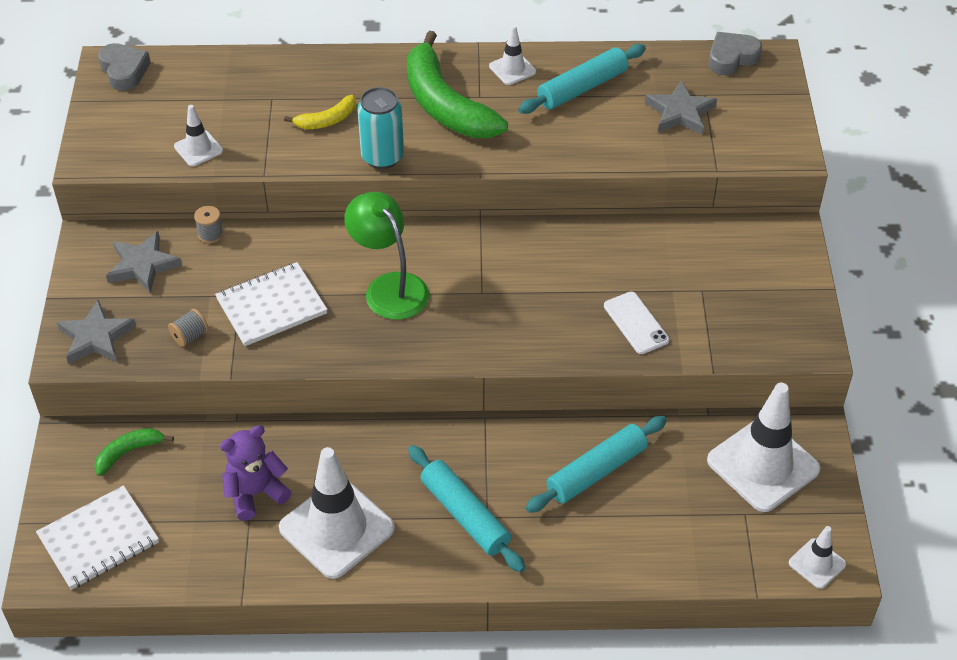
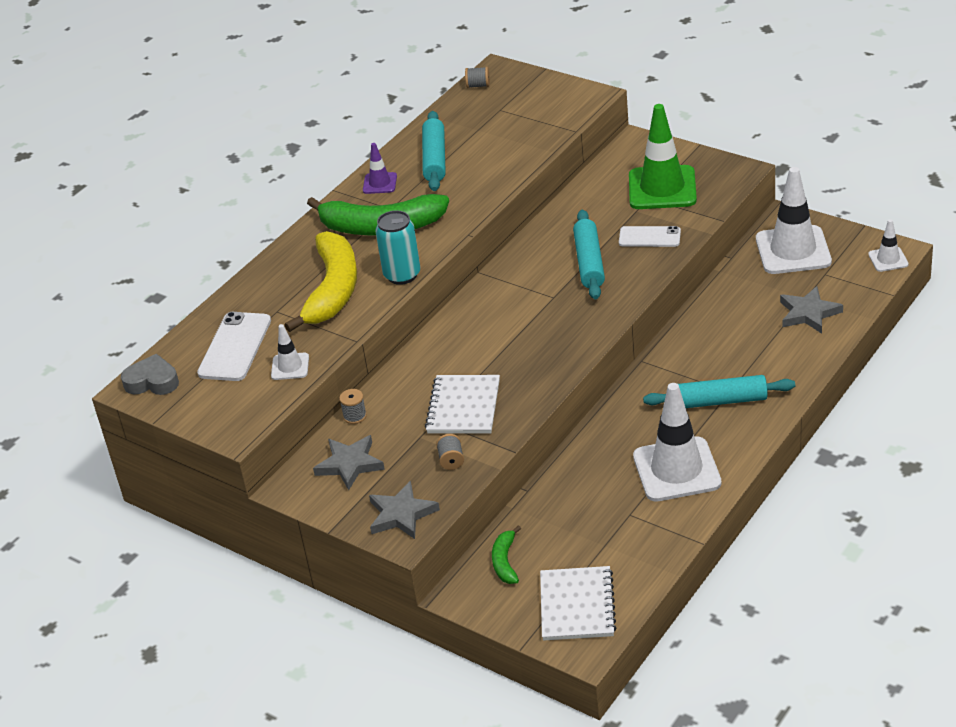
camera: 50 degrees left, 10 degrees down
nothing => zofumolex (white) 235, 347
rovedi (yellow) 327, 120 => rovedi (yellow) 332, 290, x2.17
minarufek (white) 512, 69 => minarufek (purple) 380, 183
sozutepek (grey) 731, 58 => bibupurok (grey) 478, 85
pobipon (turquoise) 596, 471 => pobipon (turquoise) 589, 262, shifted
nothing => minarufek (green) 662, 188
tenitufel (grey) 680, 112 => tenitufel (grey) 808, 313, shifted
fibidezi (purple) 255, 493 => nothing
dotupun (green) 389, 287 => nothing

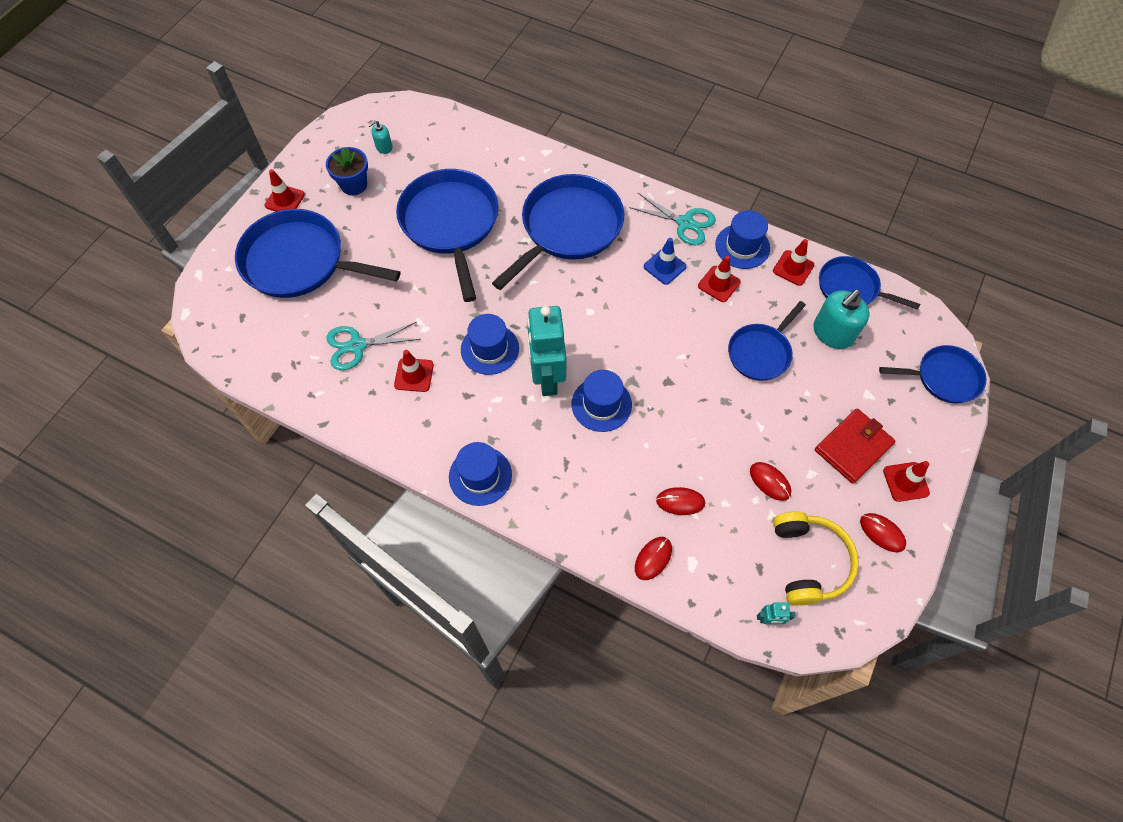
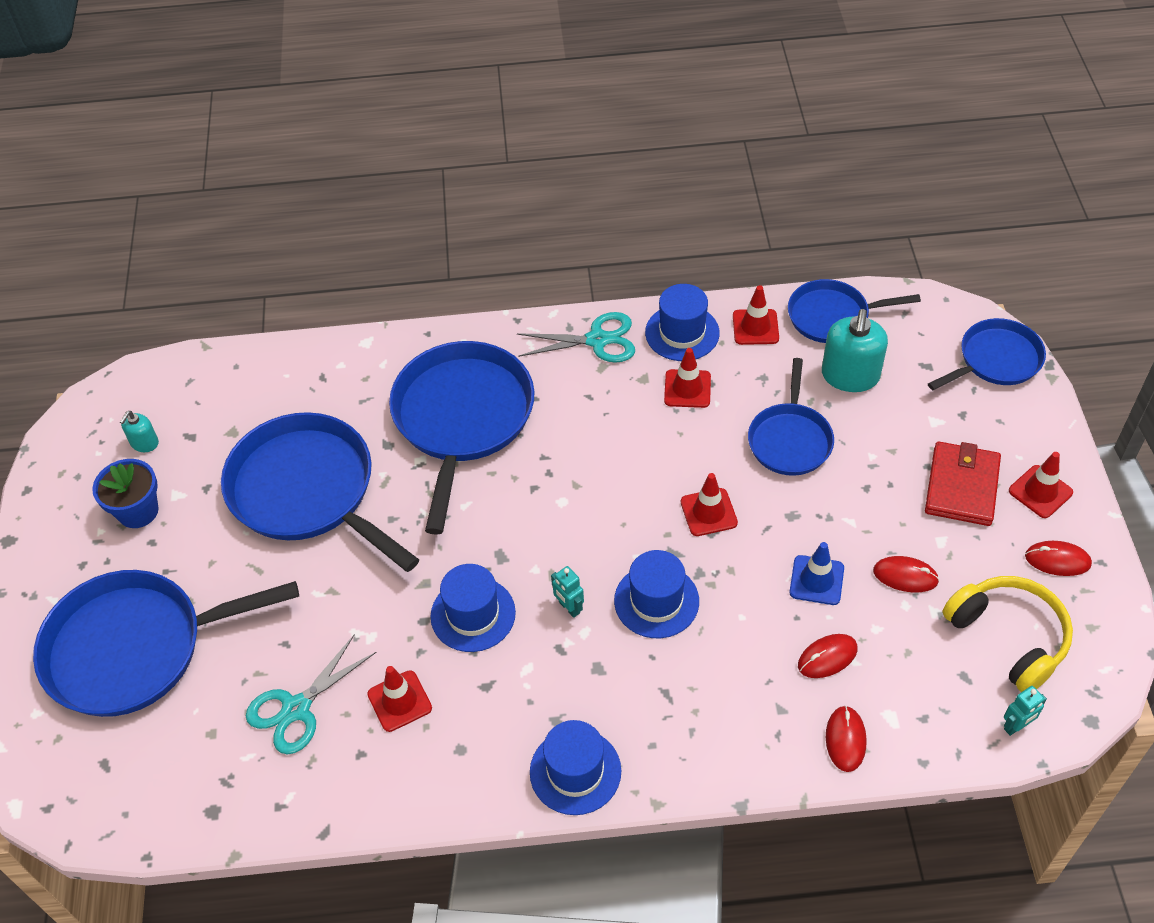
camera: 30 degrees left, 10 degrees down
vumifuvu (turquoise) 547, 378 => vumifuvu (turquoise) 569, 608, x0.41
minarufek (red) 285, 200 => minarufek (red) 708, 512, shifted
minarufek (blue) 664, 266 => minarufek (blue) 816, 580, shifted

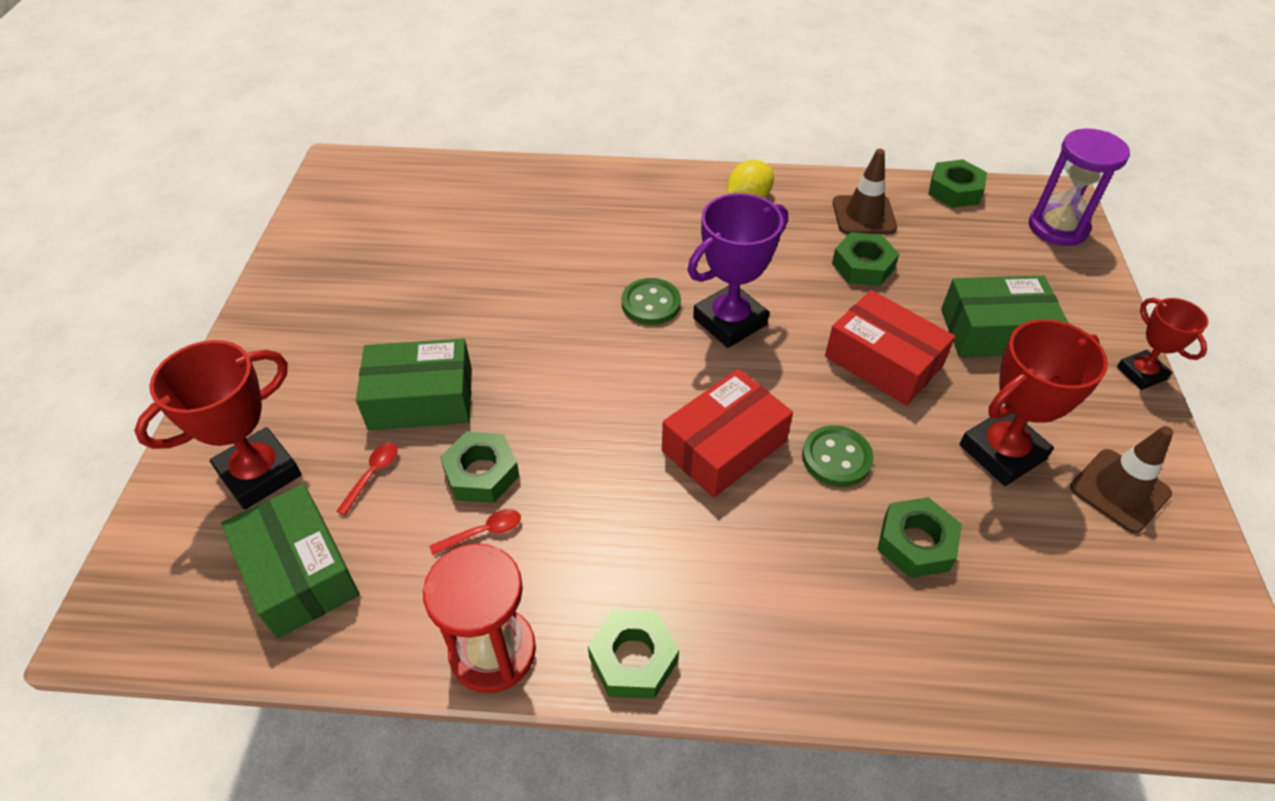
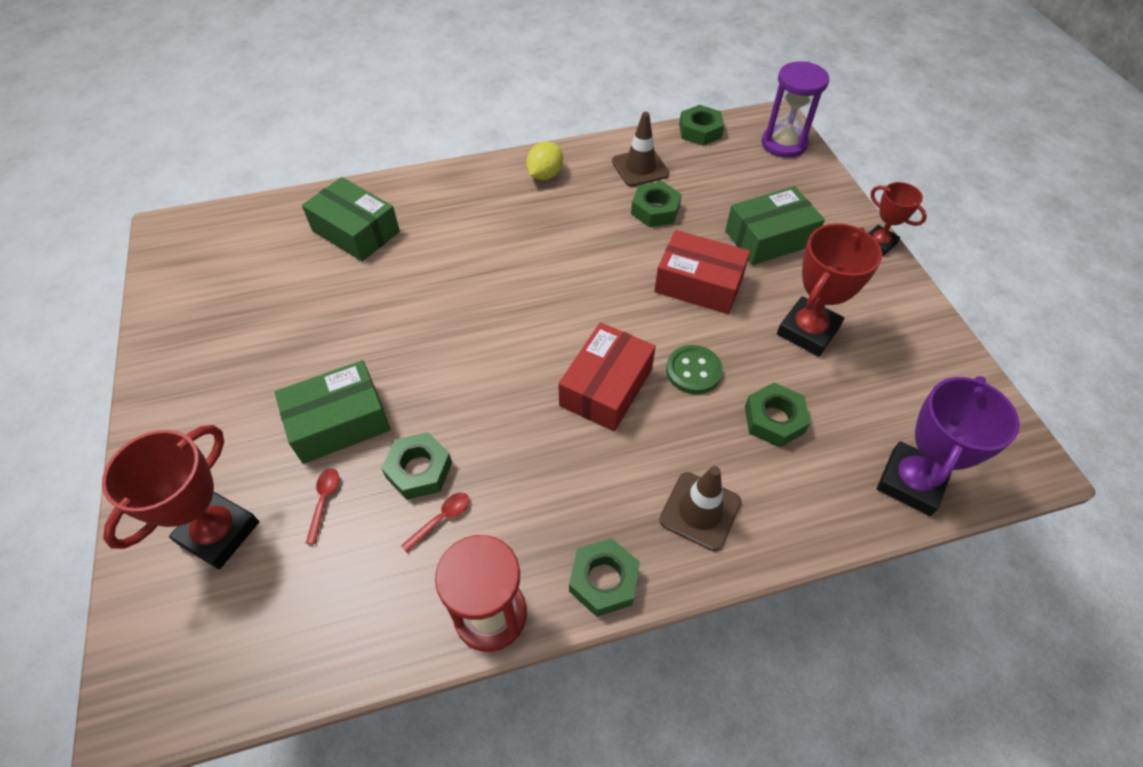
camera: 20 degrees left, 5 degrees up
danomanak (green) 299, 572 => danomanak (green) 356, 231, shifted
minarufek (brown) 1119, 490 => minarufek (brown) 700, 511, shifted
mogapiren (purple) 730, 321 => mogapiren (purple) 910, 482, shifted
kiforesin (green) 651, 303 => nothing

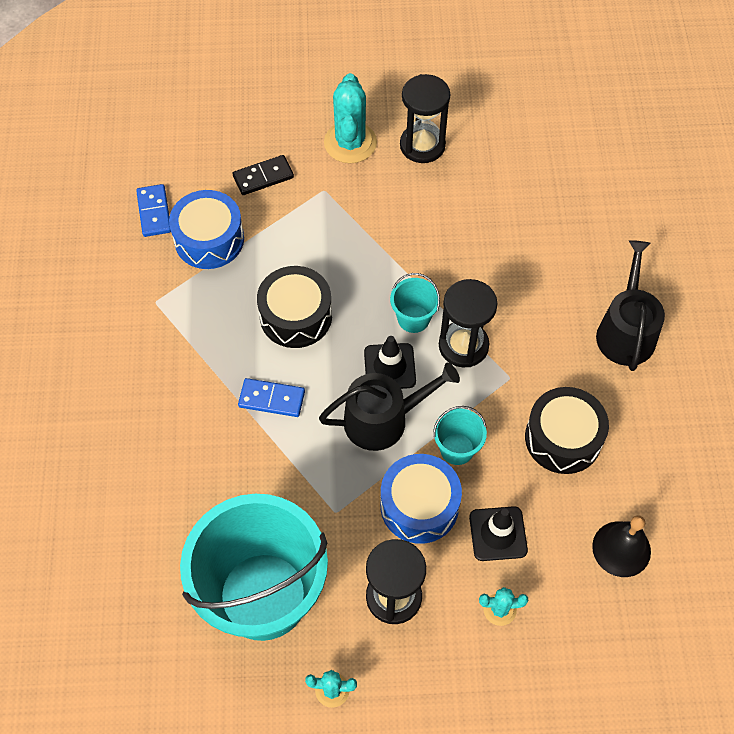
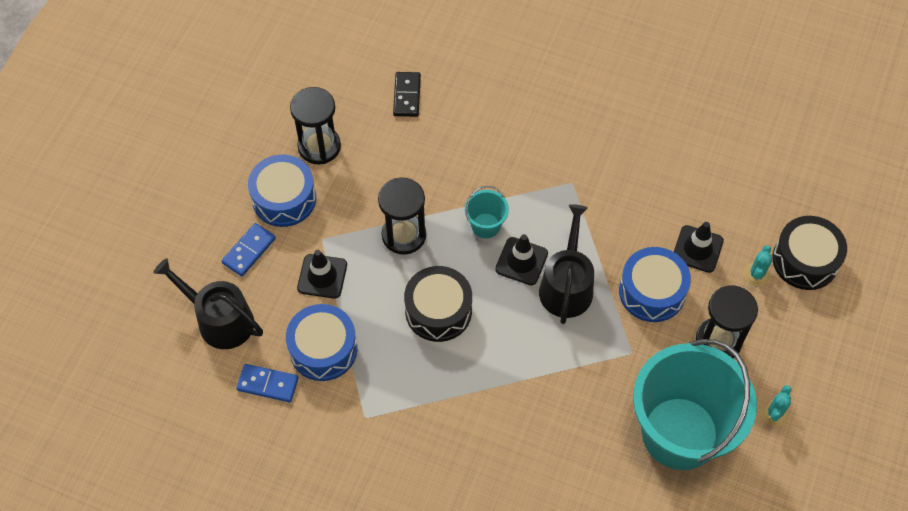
camera: 65 degrees left, 0 degrees up
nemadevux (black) 626, 331 => nemadevux (black) 219, 320, shifted
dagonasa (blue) 271, 399 => dagonasa (blue) 249, 251, shifted
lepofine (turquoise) 350, 143 => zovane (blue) 284, 199
nothing => minarufek (black) 322, 276
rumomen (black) 463, 345 => rumomen (black) 404, 235, shifted
dagonasa (black) 263, 177 => dagonasa (black) 407, 96, shifted
zovane (black) 563, 438 => zovane (black) 805, 260, shifted
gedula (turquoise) 457, 449 => nothing
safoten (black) 621, 549 => nothing

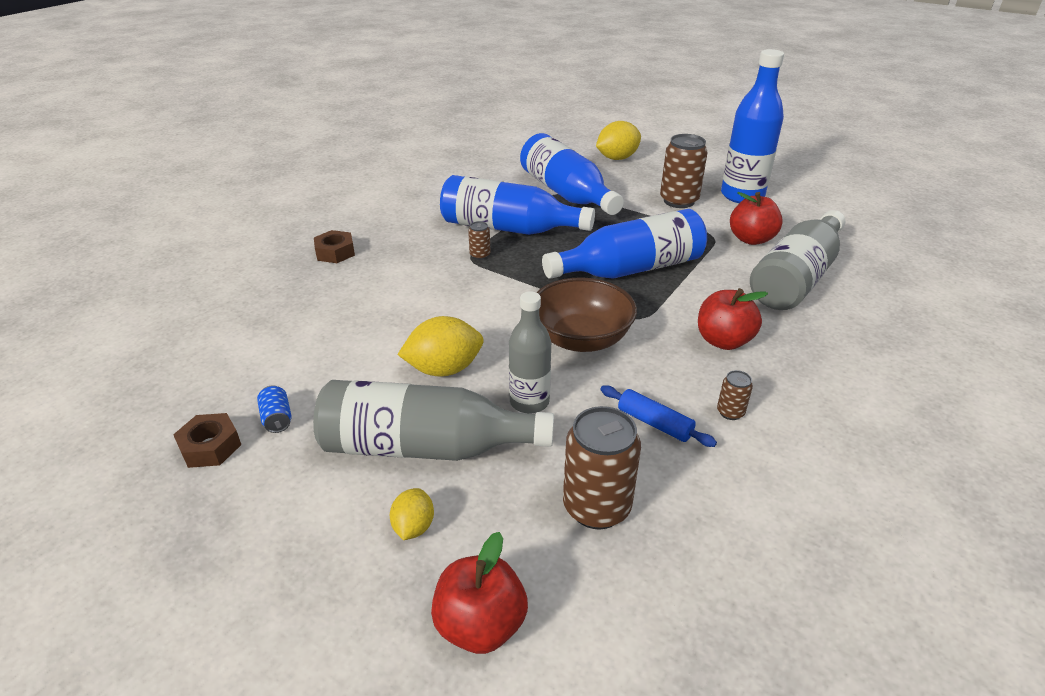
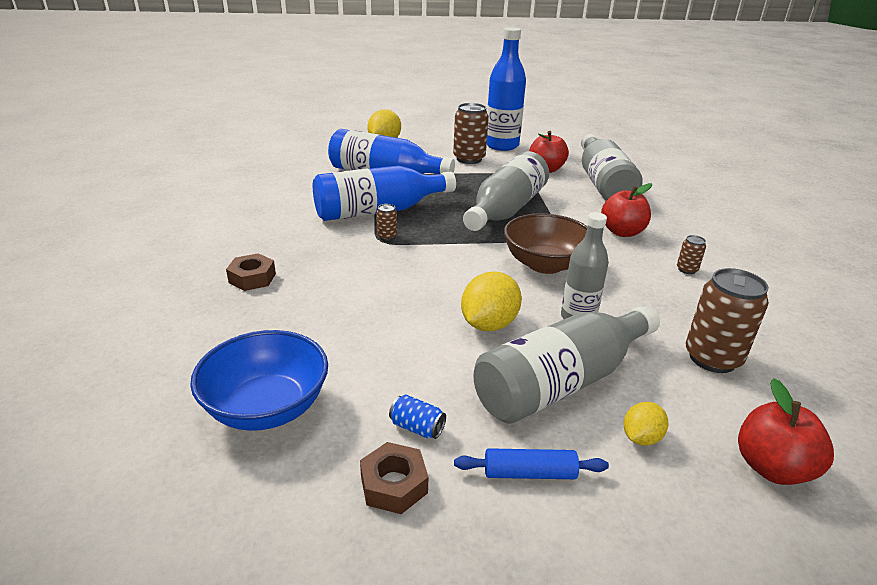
camera: 40 degrees left, 5 degrees down
nothing => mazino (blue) 267, 407
pobipon (blue) 654, 423 => pobipon (blue) 529, 473, shifted
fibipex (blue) 630, 269 => fibipex (grey) 506, 210
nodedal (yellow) 413, 527 => nodedal (yellow) 641, 437, 75 degrees clockwise

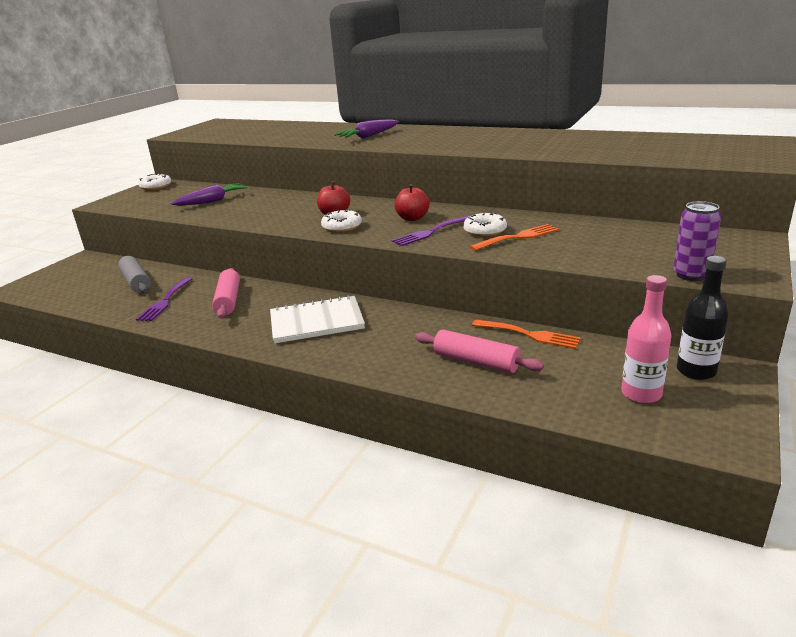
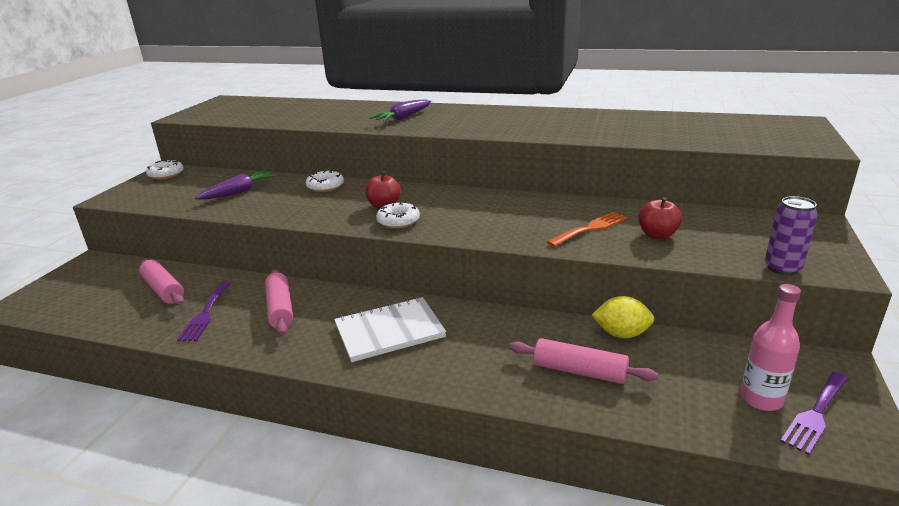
camera: 10 degrees left, 0 degrees up
pobipon (grey) 136, 282 => pobipon (pink) 163, 290
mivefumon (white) 485, 231 => mivefumon (white) 325, 186, shifted
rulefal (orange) 529, 335 => nodedal (yellow) 621, 334
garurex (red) 412, 218 => garurex (red) 657, 235, shifted
rulefal (purple) 430, 232 => rulefal (purple) 816, 414, shifted
fibipex (black) 696, 371 => nothing

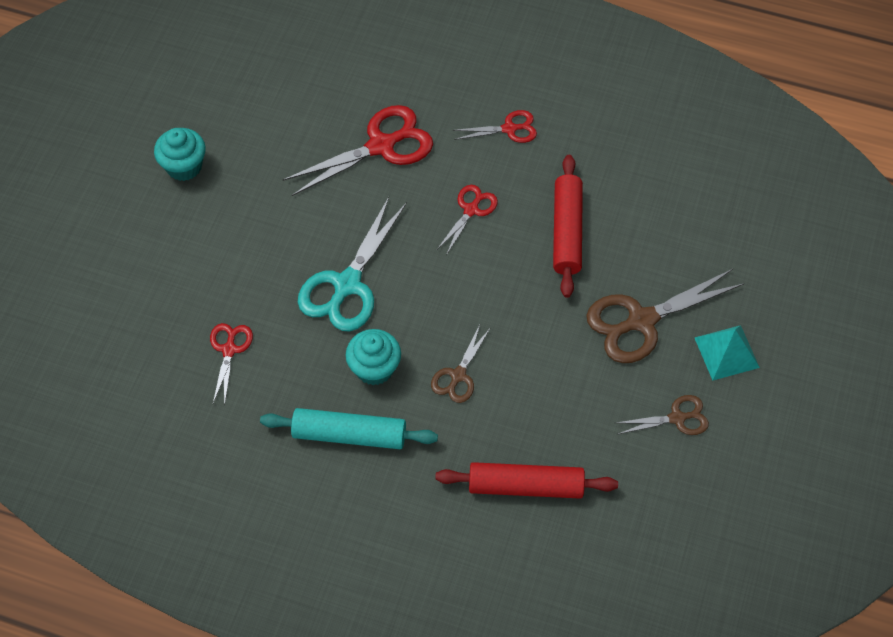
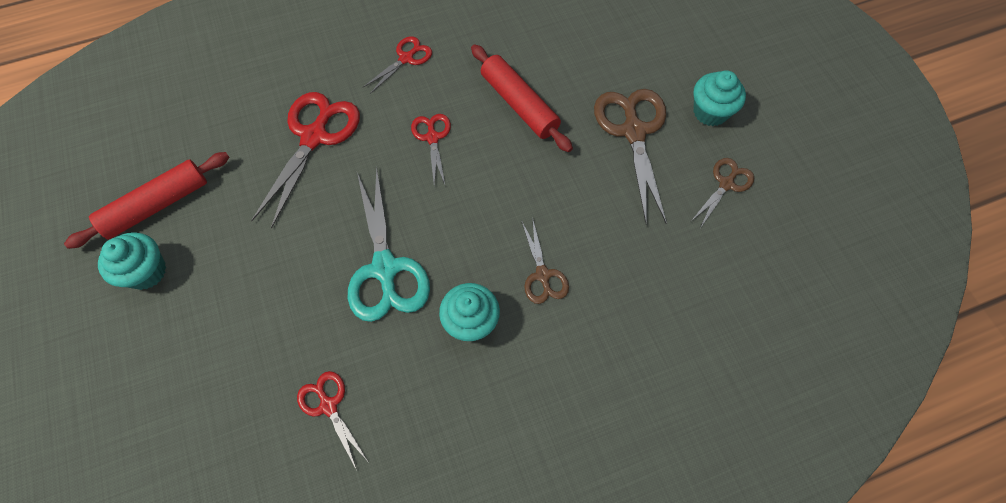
camera: 40 degrees left, 5 degrees up
pobipon (red) 525, 486 => pobipon (red) 157, 205, shifted
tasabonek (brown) 641, 321 => tasabonek (brown) 633, 131, 150 degrees clockwise
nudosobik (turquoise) 726, 352 => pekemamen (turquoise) 710, 112
pobipon (turquoise) 349, 435 => nothing

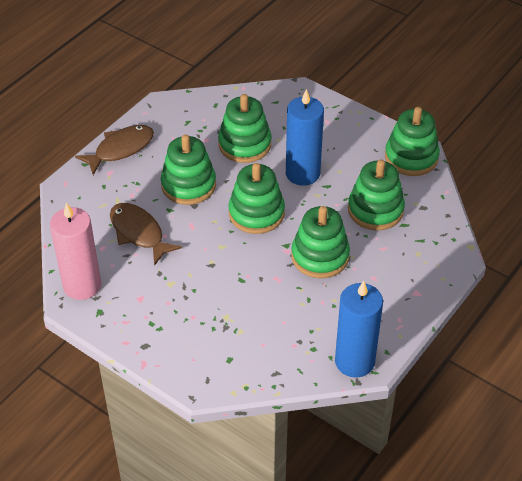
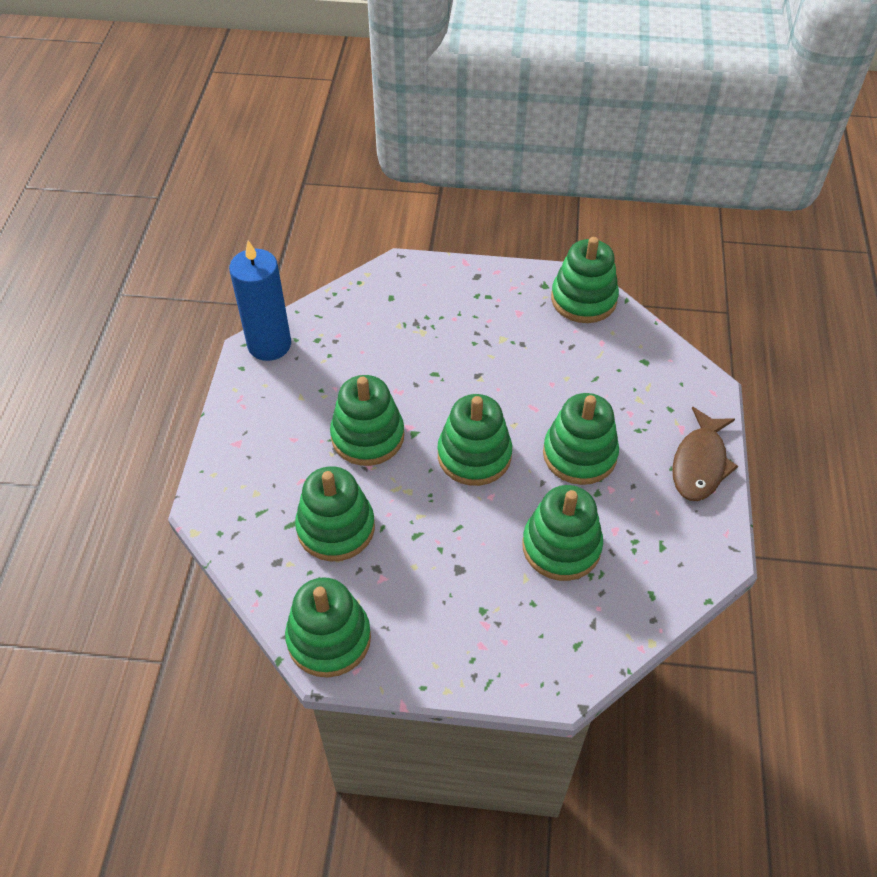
camera: 150 degrees right, 5 degrees up
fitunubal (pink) 82, 285 => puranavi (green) 583, 299
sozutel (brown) 139, 233 => nothing
fitunubal (blue) 302, 173 => nothing

